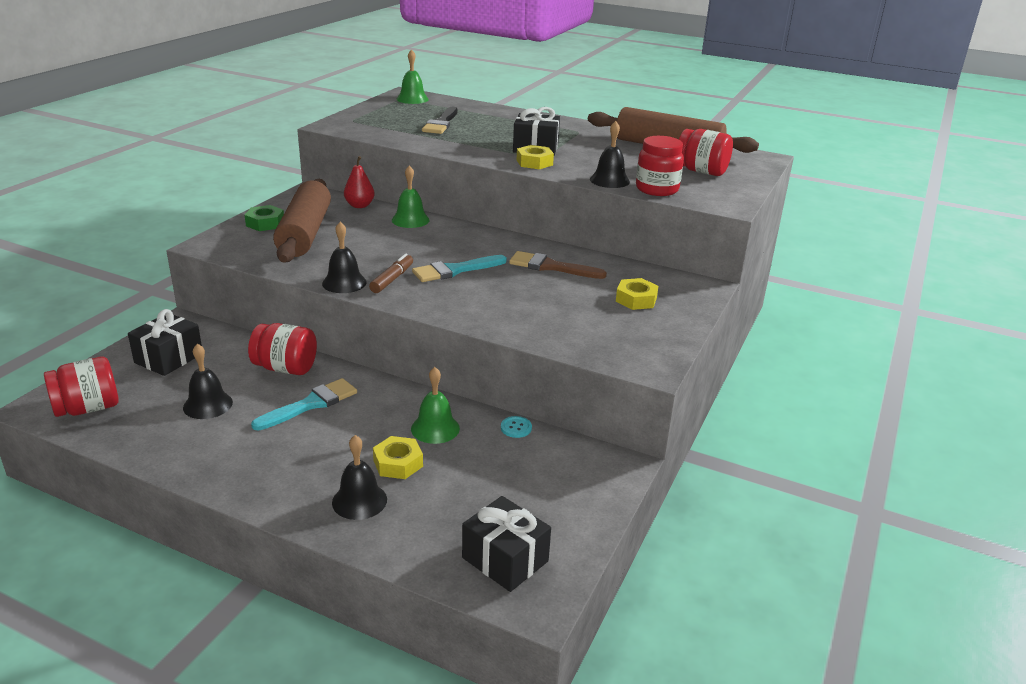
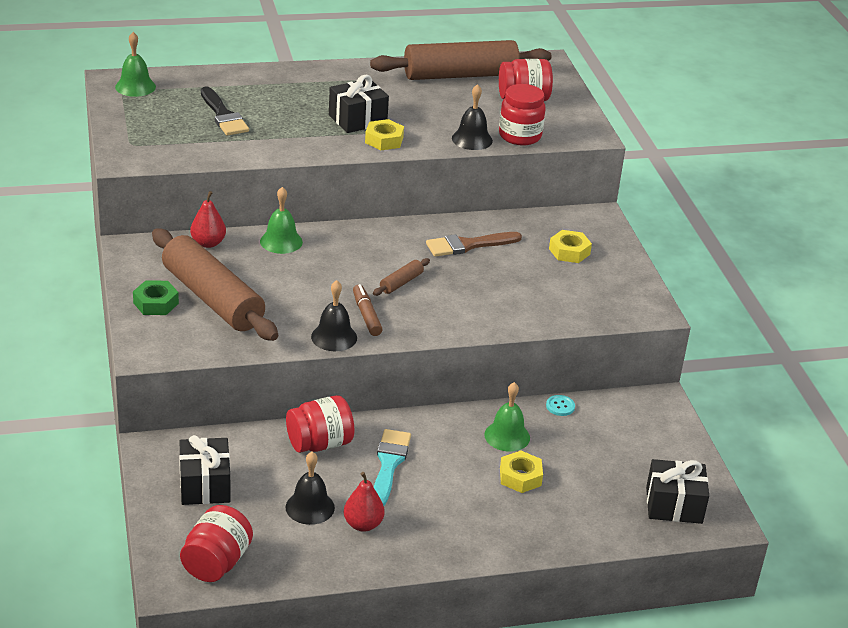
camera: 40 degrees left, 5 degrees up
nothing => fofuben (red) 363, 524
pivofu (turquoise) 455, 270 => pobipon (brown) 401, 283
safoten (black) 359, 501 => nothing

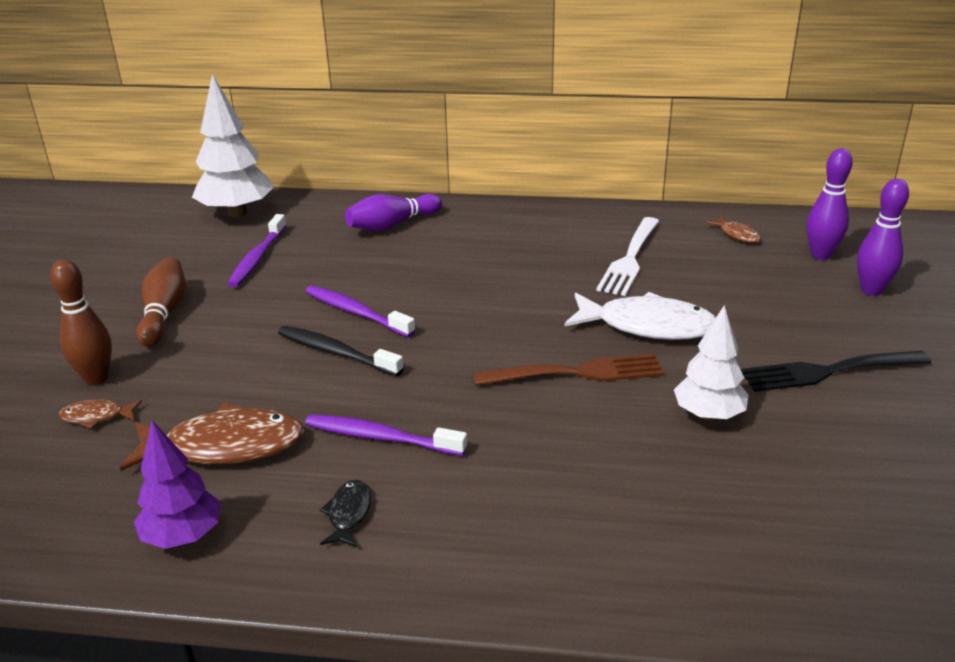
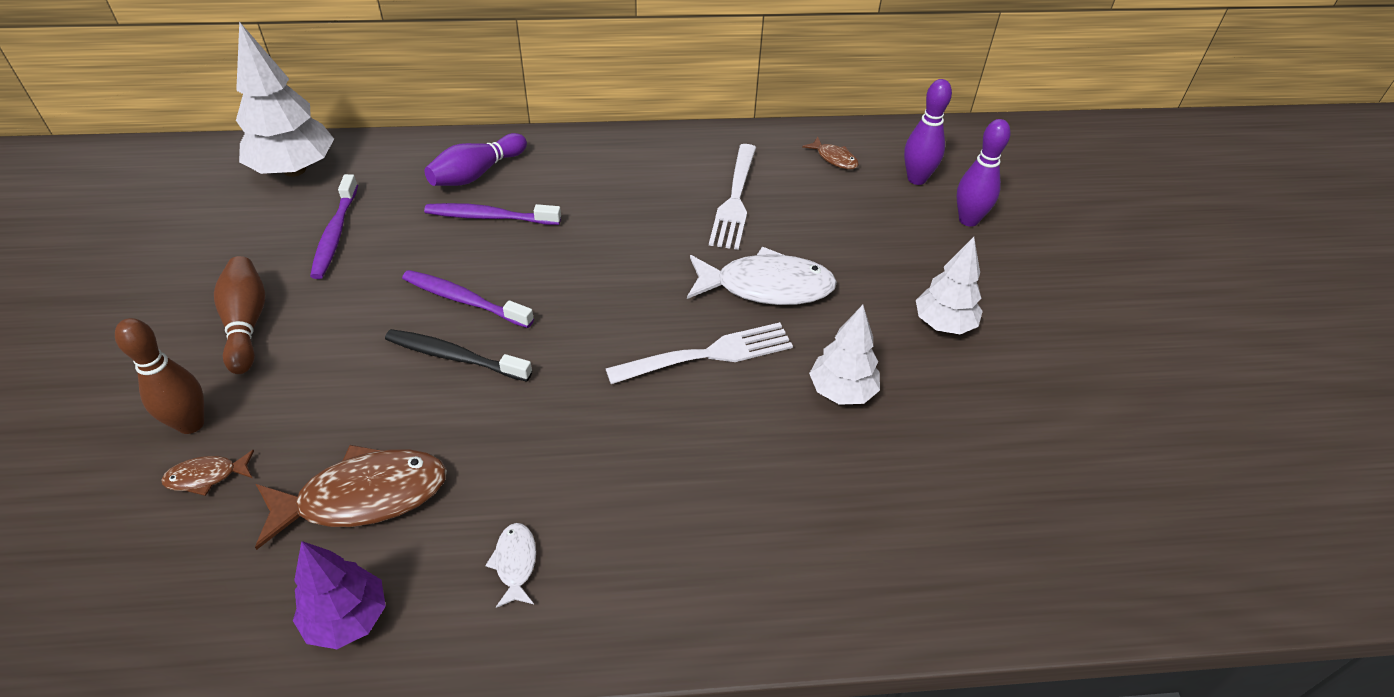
camera: 15 degrees left, 15 degrees up
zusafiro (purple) 381, 437 => zusafiro (purple) 489, 217, shifted
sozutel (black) 348, 514 => sozutel (white) 515, 563
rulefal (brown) 575, 373 => rulefal (white) 707, 355
rulefal (black) 829, 371 => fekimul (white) 943, 324

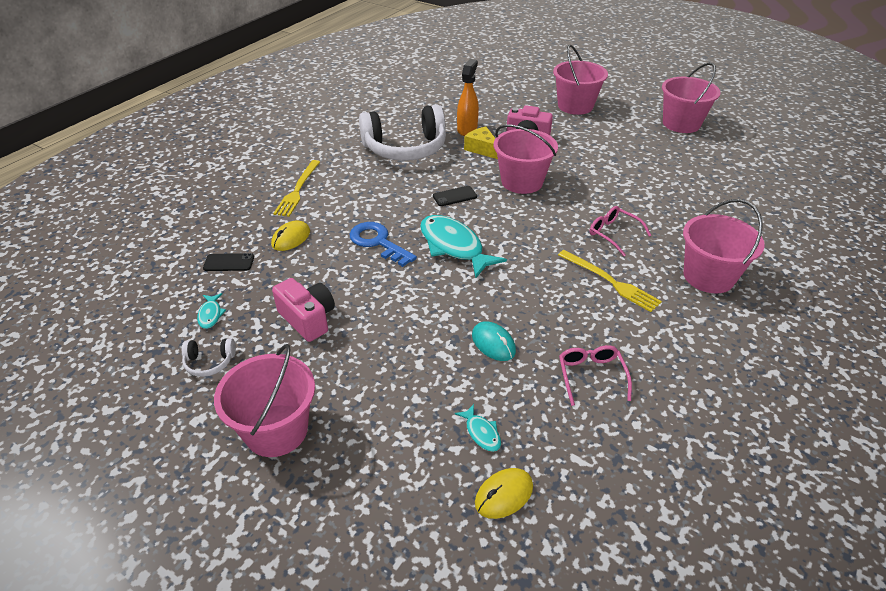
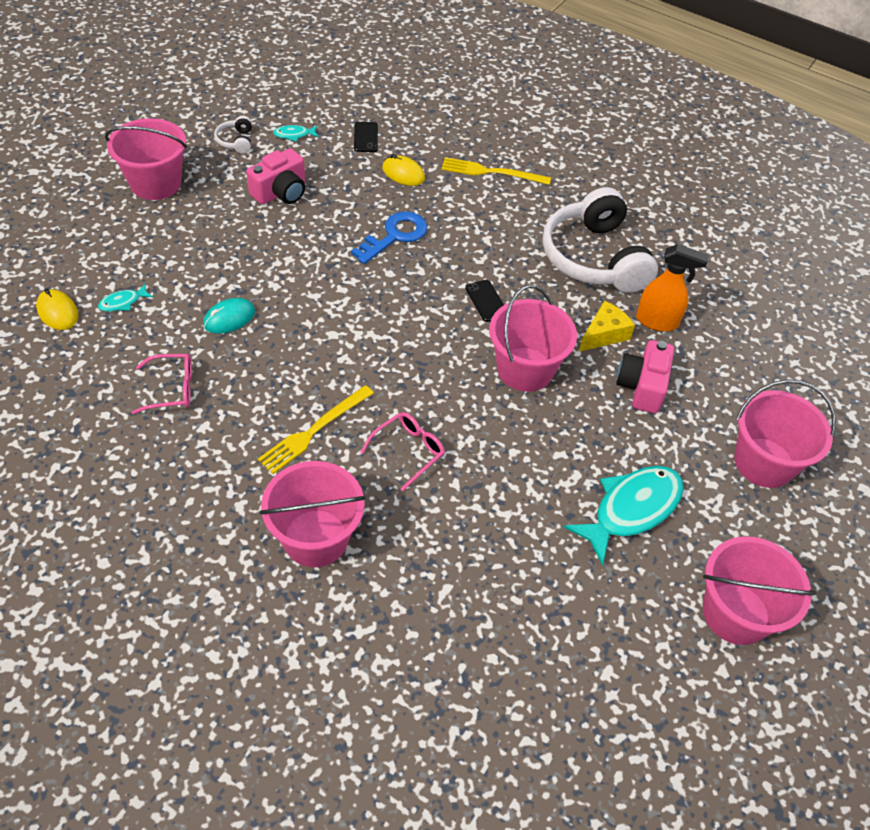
camera: 85 degrees right, 10 degrees up
sozutel (turquoise) 454, 246 => sozutel (turquoise) 631, 510, shifted

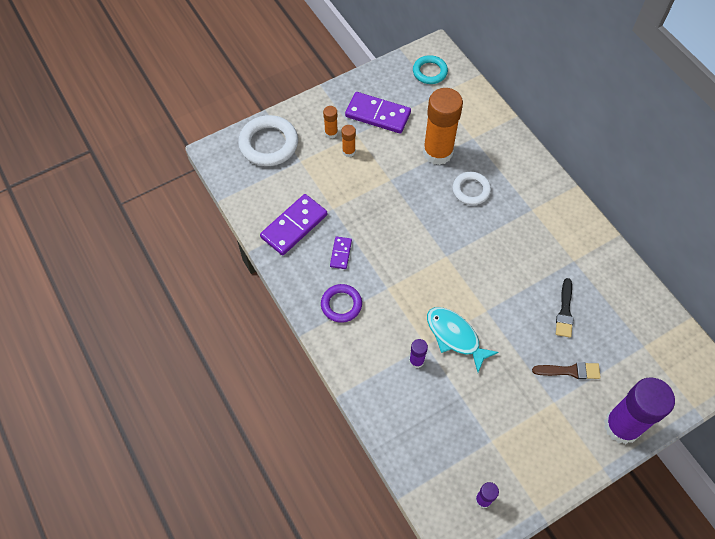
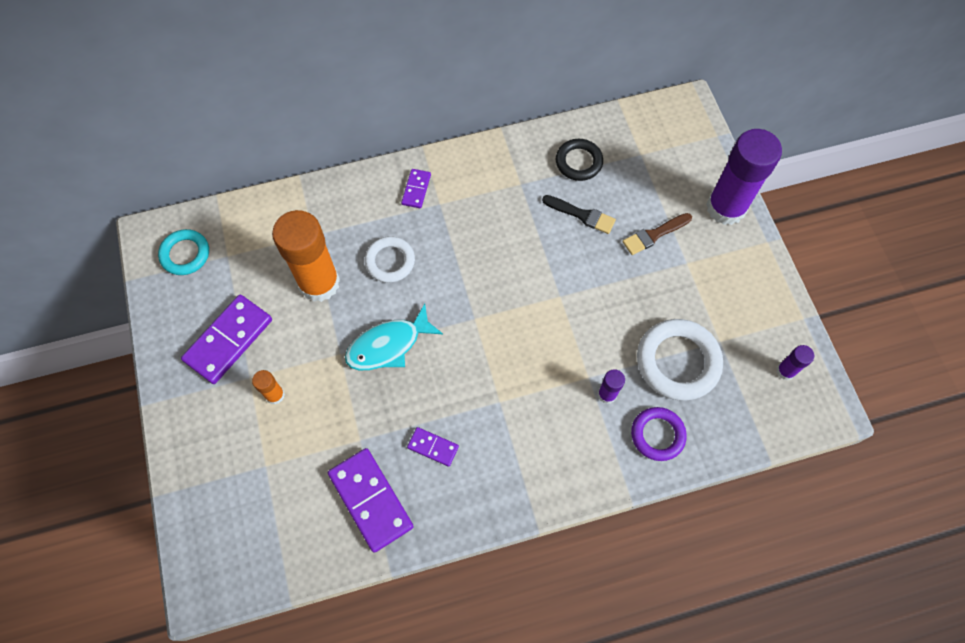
camera: 75 degrees left, 5 degrees up
sozutel (turquoise) 455, 336 => sozutel (turquoise) 388, 345, shifted
nothing => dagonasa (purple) 416, 189
nothing => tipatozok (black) 578, 162
pivofu (brown) 570, 371 => pivofu (brown) 654, 235, 135 degrees counterclockwise
tipatozok (purple) 341, 305 => tipatozok (purple) 657, 435, shifted
tipatozok (white) 268, 144 => tipatozok (white) 677, 362, shifted
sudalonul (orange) 331, 133 => nothing

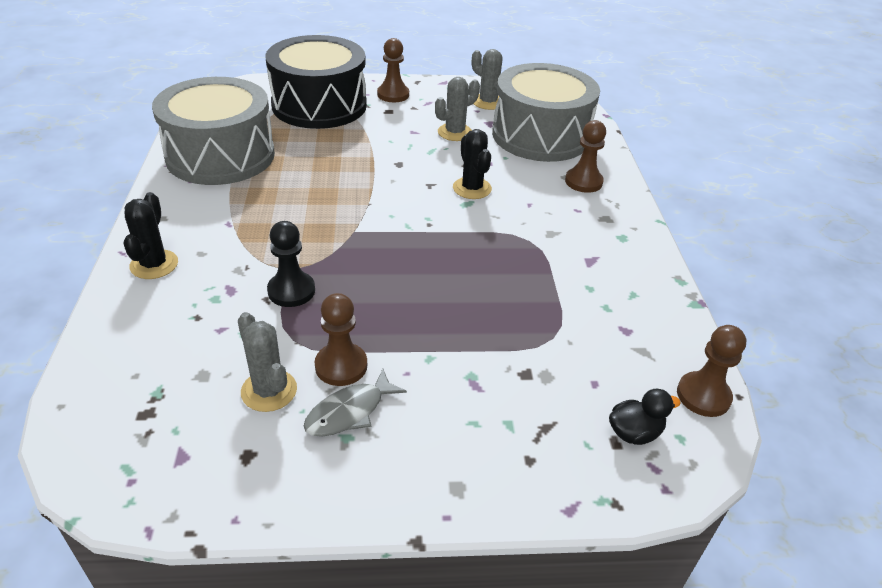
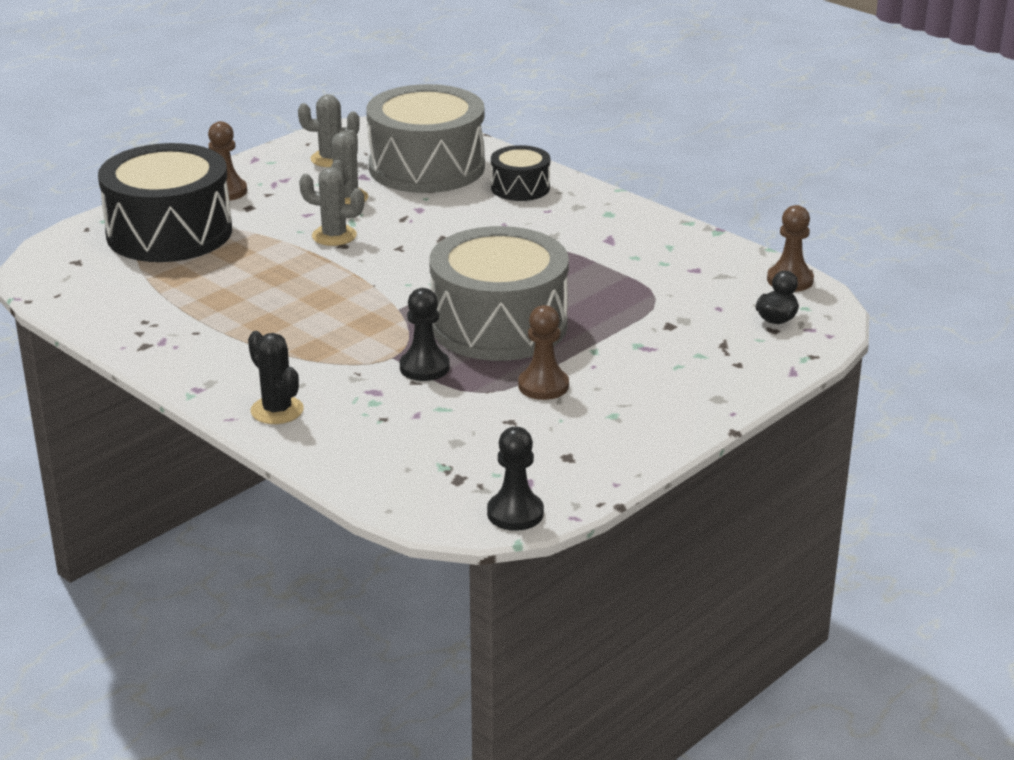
camera: 40 degrees left, 10 degrees down
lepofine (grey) 269, 391 => lepofine (grey) 334, 236, shifted
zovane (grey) 220, 155 => zovane (grey) 499, 325, shifted
nothing => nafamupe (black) 515, 513
nafamupe (brown) 583, 182 => zovane (black) 520, 188
sozutel (grey) 349, 412 => nothing
lepofine (black) 472, 188 => nothing

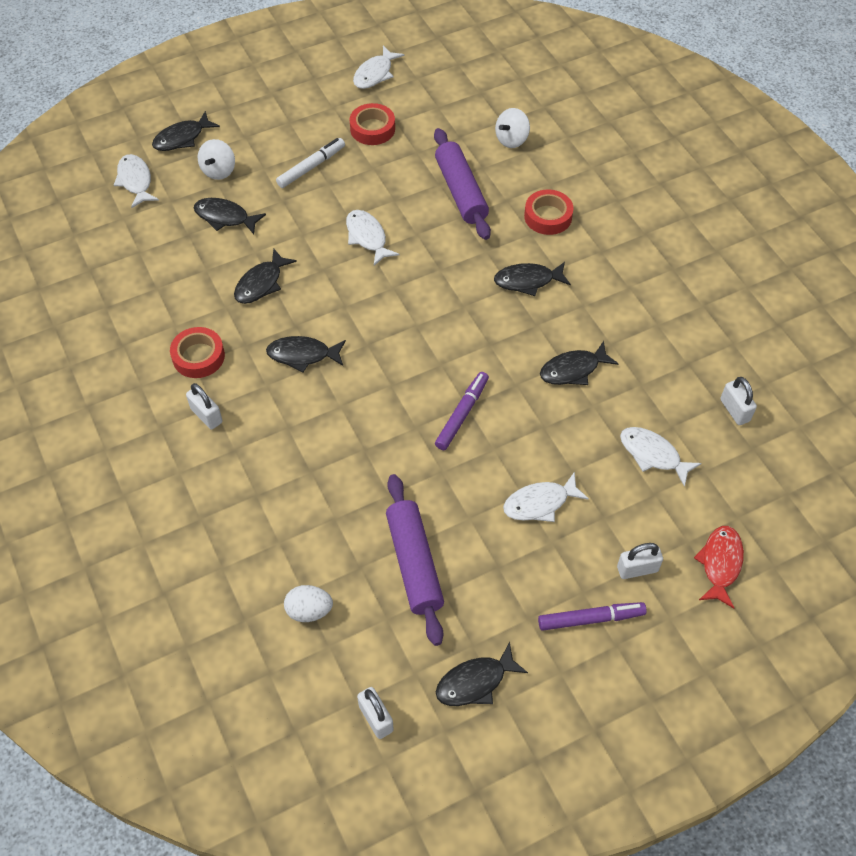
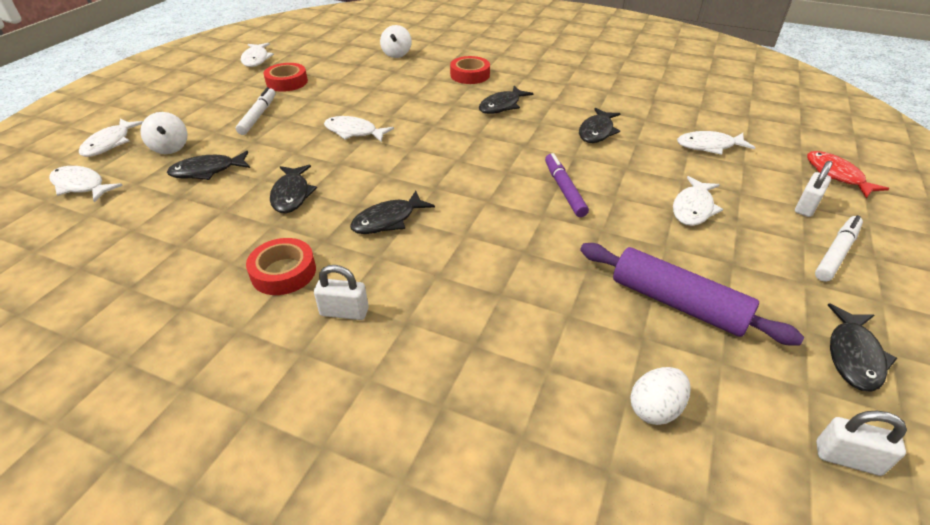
camera: 40 degrees left, 15 degrees down
sozutel (black) 182, 138 => sozutel (white) 110, 143
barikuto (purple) 591, 619 => barikuto (white) 836, 253
pobipon (purple) 461, 191 => nothing
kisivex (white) 734, 410 => nothing

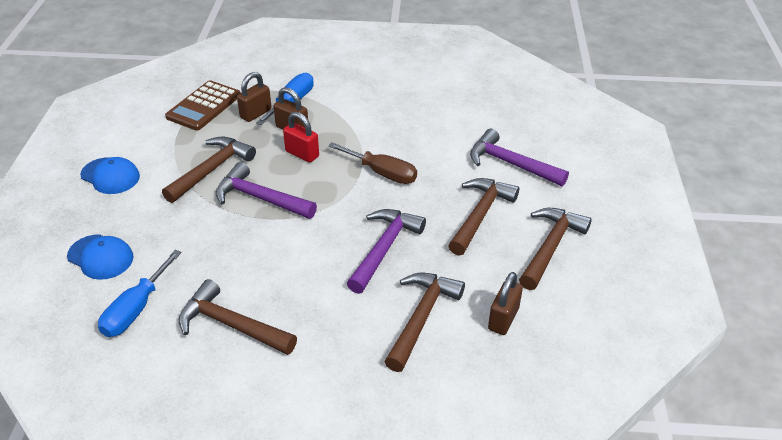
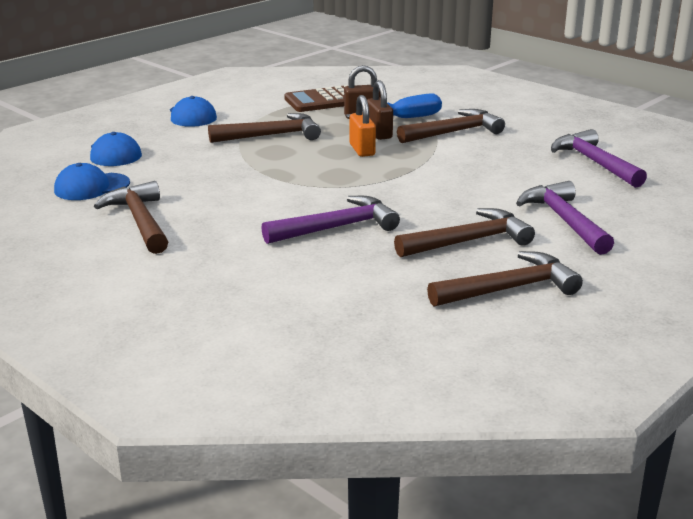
camera: 40 degrees right, 15 degrees down
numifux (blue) 136, 309 => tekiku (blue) 91, 187
kisivex (red) 302, 154 => kisivex (orange) 362, 150
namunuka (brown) 421, 318 => namunuka (brown) 453, 132, shifted
namunuka (purple) 260, 198 => namunuka (purple) 594, 163, shifted
numifux (brown) 382, 173 => nothing
kisivex (brown) 503, 319 => nothing

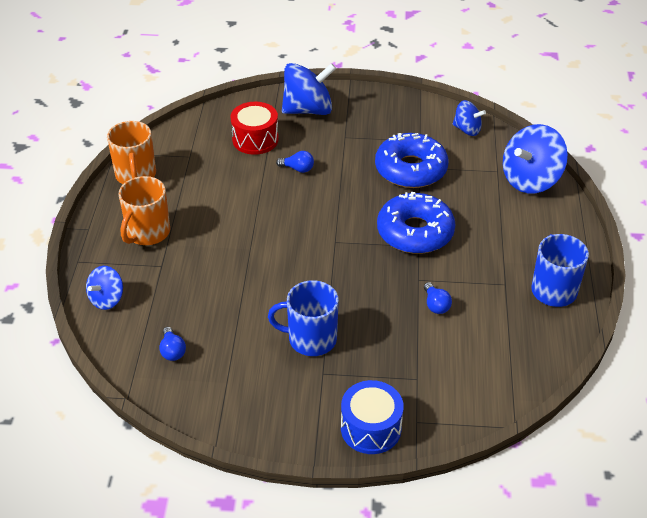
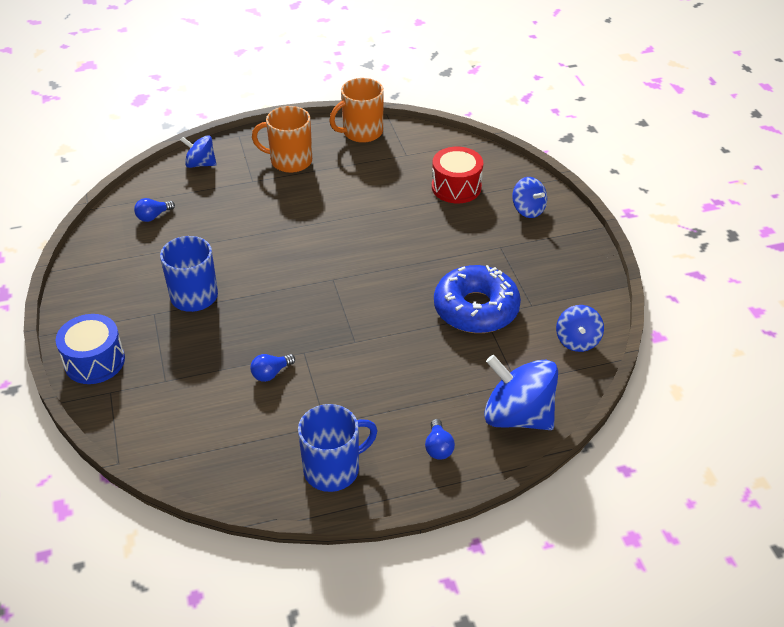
camera: 70 degrees right, 0 degrees up
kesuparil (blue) 298, 169 => kesuparil (blue) 438, 447, shifted
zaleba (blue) 308, 110 => zaleba (blue) 528, 210, x0.56
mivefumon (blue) 415, 232 => nothing

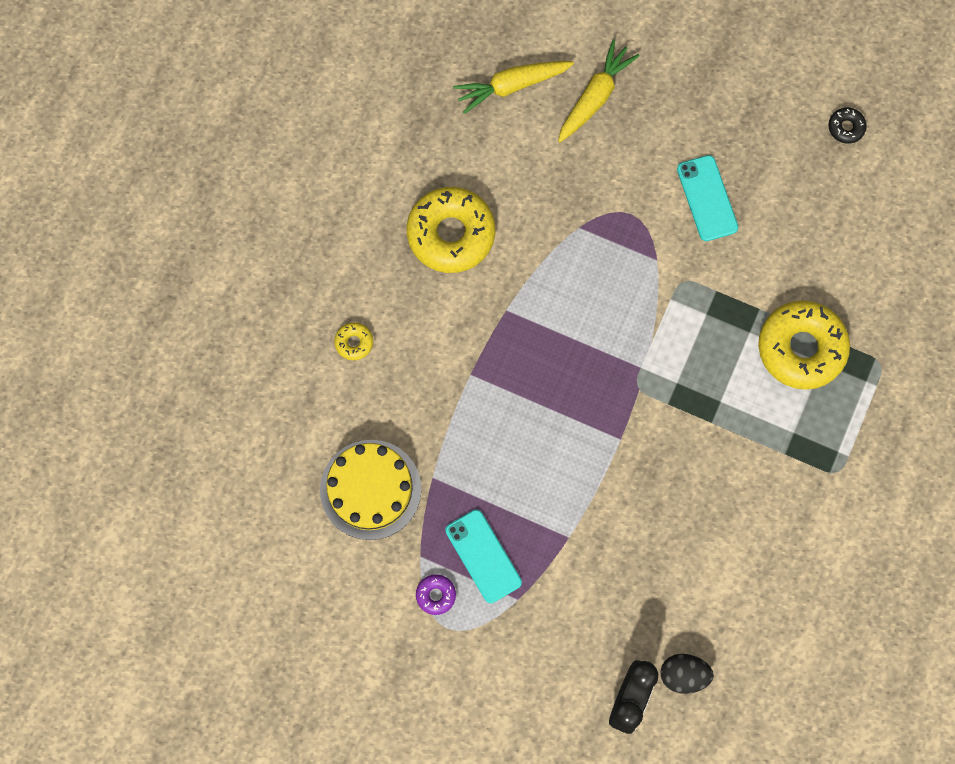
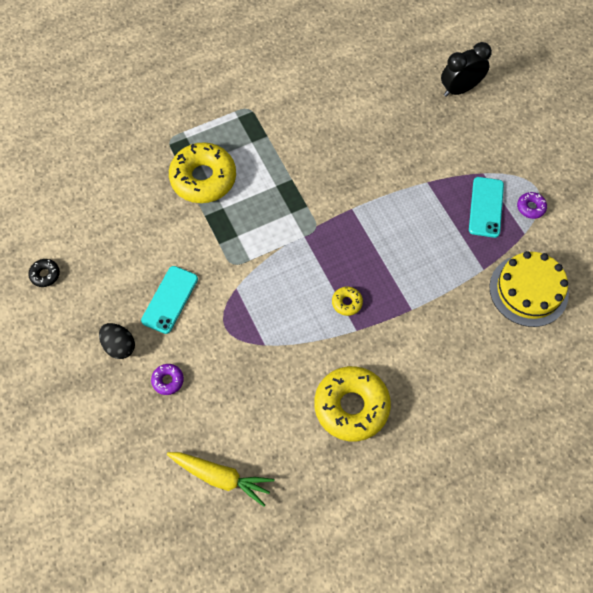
camera: 140 degrees left, 10 degrees down
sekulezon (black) 683, 675 => sekulezon (black) 119, 346, shifted
nothing => mivefumon (purple) 168, 380
mivefumon (yellow) 354, 342 => mivefumon (yellow) 347, 303, shifted
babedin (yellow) 595, 97 => nothing

